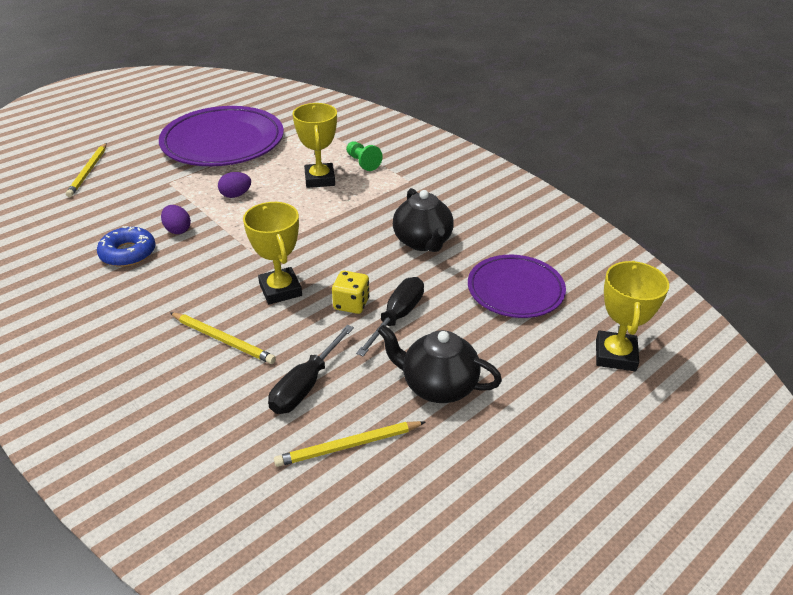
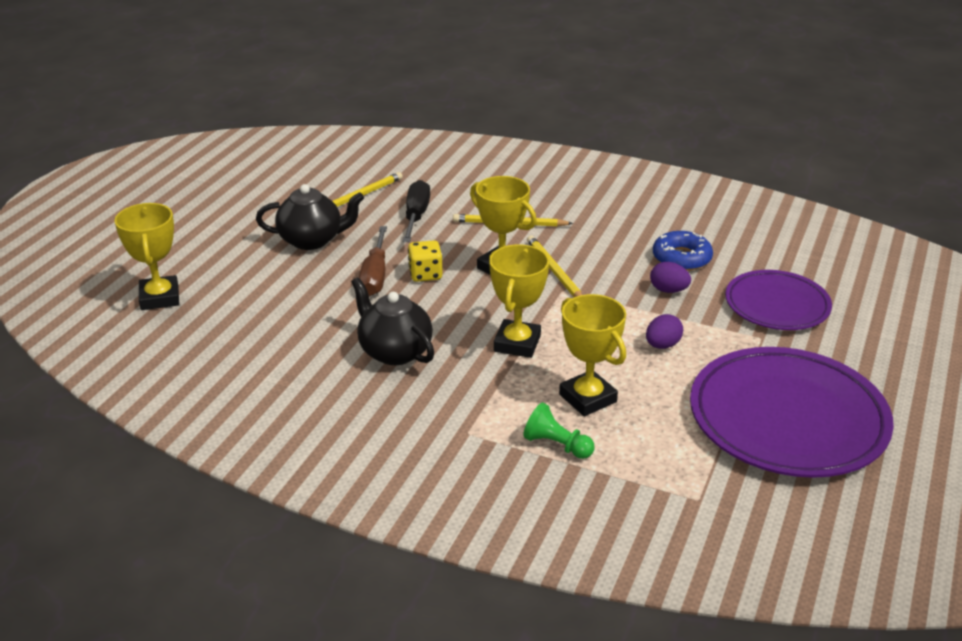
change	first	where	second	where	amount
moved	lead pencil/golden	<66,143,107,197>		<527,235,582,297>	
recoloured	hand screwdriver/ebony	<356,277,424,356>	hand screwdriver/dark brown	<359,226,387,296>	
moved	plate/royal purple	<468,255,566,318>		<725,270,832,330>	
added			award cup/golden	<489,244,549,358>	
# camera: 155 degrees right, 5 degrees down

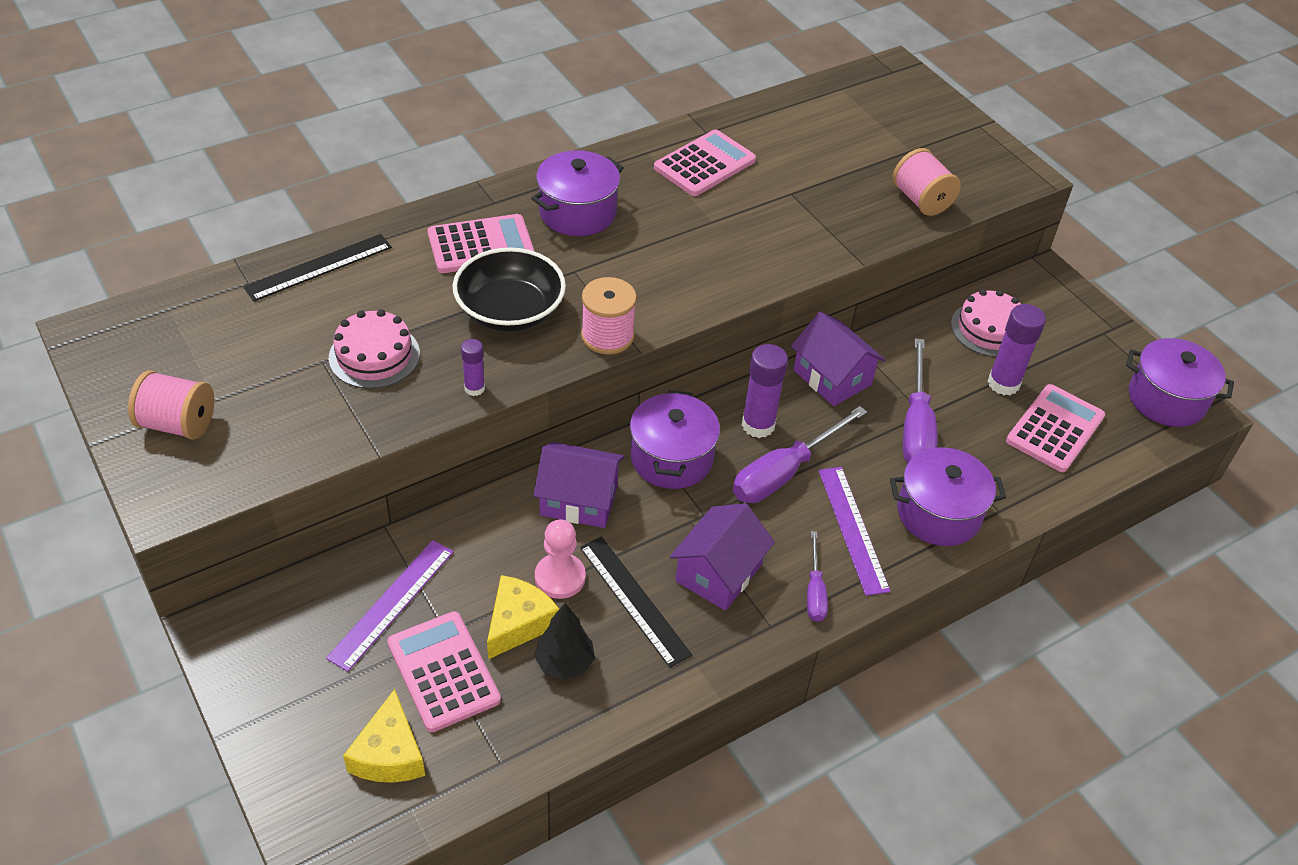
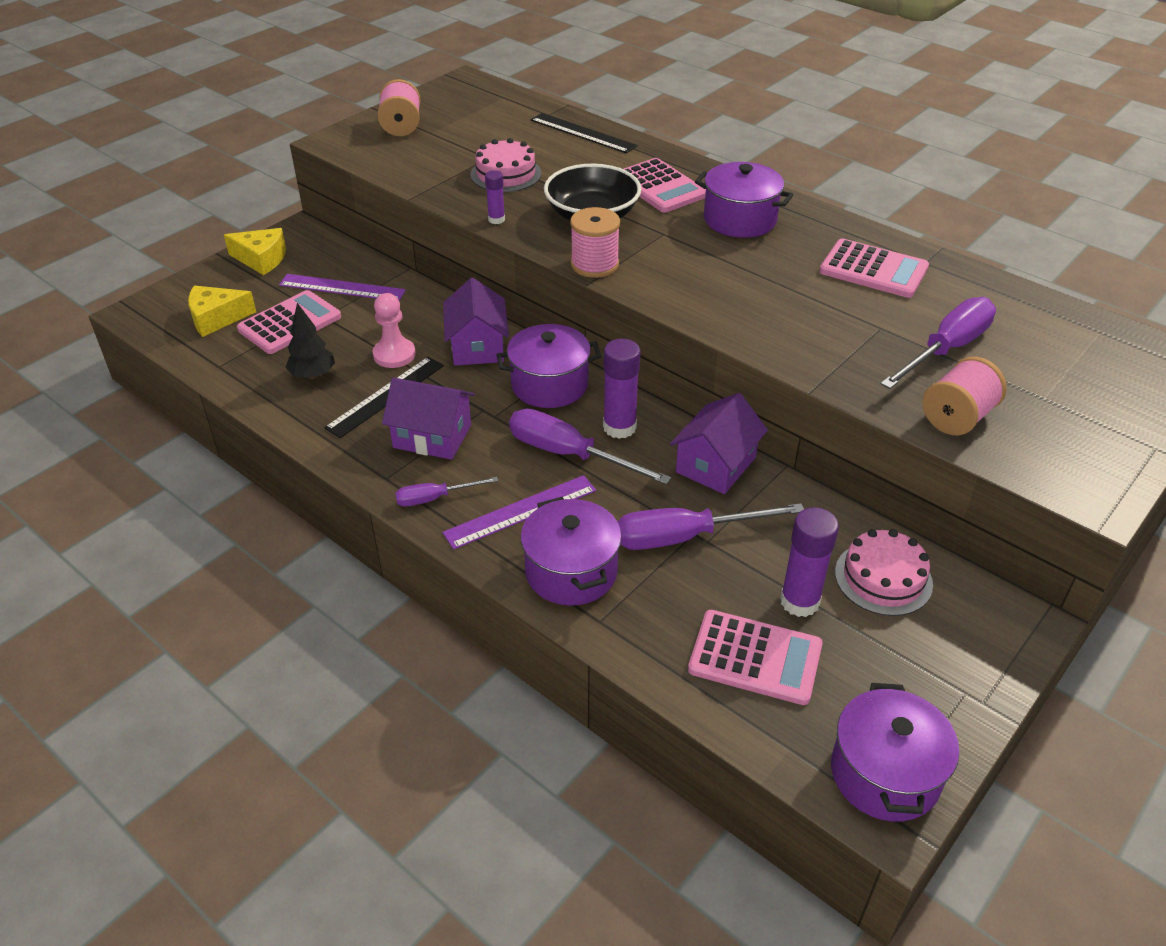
change	first	where	second	where	amount
moved	piece of cheese/golden	<487,575,559,659>		<224,228,286,275>	
added			hand screwdriver/royal purple	<880,297,996,389>	
# camera: 75 degrees right, 5 degrees down

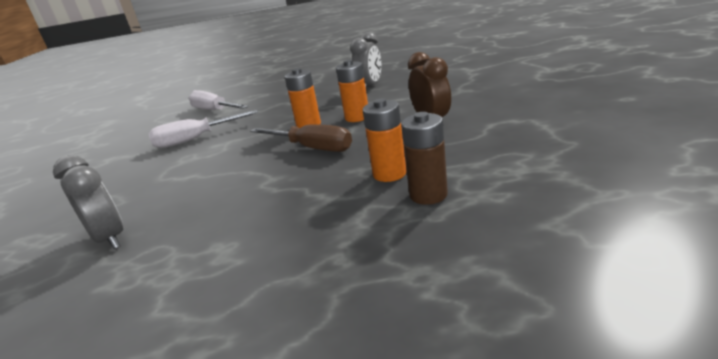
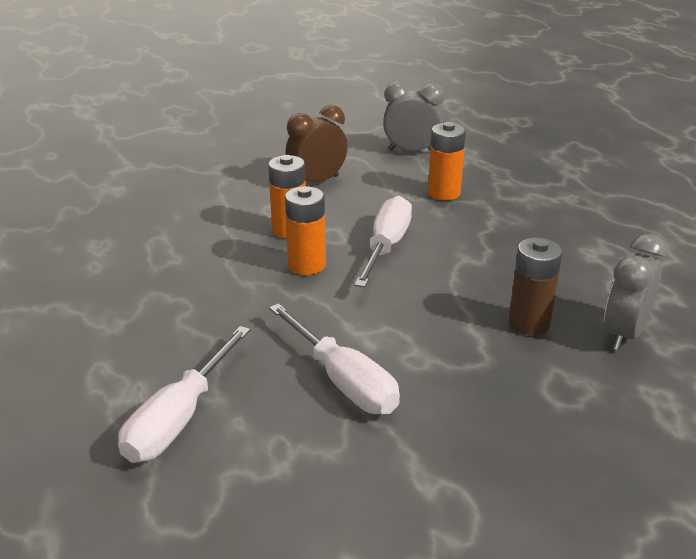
change	first	where	second	where	amount
recoloured	hand screwdriver/dark brown	<250,124,352,152>	hand screwdriver/pure white	<354,196,412,288>	
moved	alarm clock/gray	<350,32,381,90>		<383,81,444,151>	
moved	battery/dark brown	<401,112,448,205>		<508,238,562,335>	
# camera: 110 degrees left, 5 degrees up

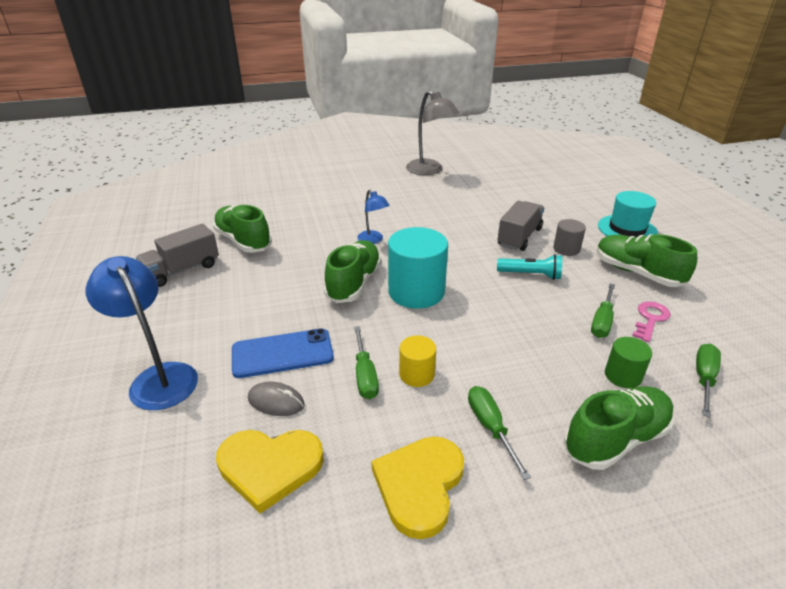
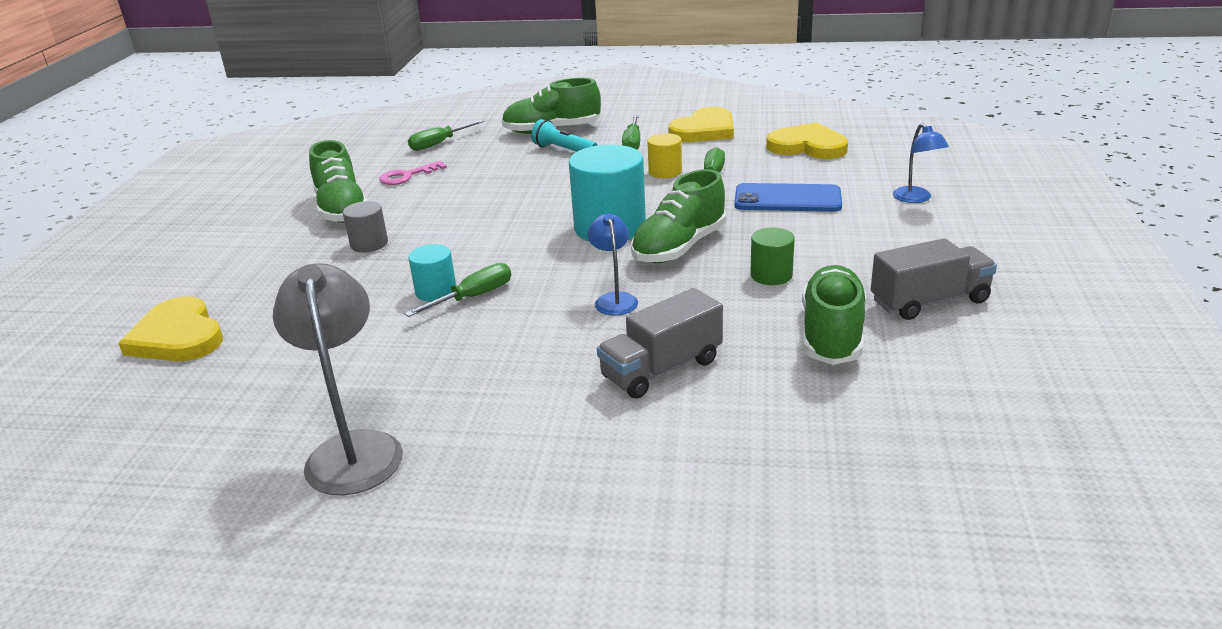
change	first	where	second	where	amount
resized	lamp/cobalt	<85,256,198,410>		<893,123,949,203>	x0.56
turned	shoe/emerald	<213,205,272,253>		<802,265,866,365>	150 degrees counterclockwise
removed	mouse/gray	<248,382,305,416>			
moved	toy truck/gray	<497,201,544,251>		<597,288,723,399>	
moved	pocket torch/teal	<497,254,562,280>		<531,119,598,152>	
moved	hand screwdriver/emerald	<591,283,615,338>		<404,263,511,317>	
removed	hat/teal	<598,191,658,237>			
moved	cylinder shape/emerald	<605,337,652,388>		<750,228,795,285>	
added			heart/golden	<118,296,223,361>	
added			cylinder shape/teal	<408,244,456,302>	
# camera: 155 degrees left, 5 degrees down

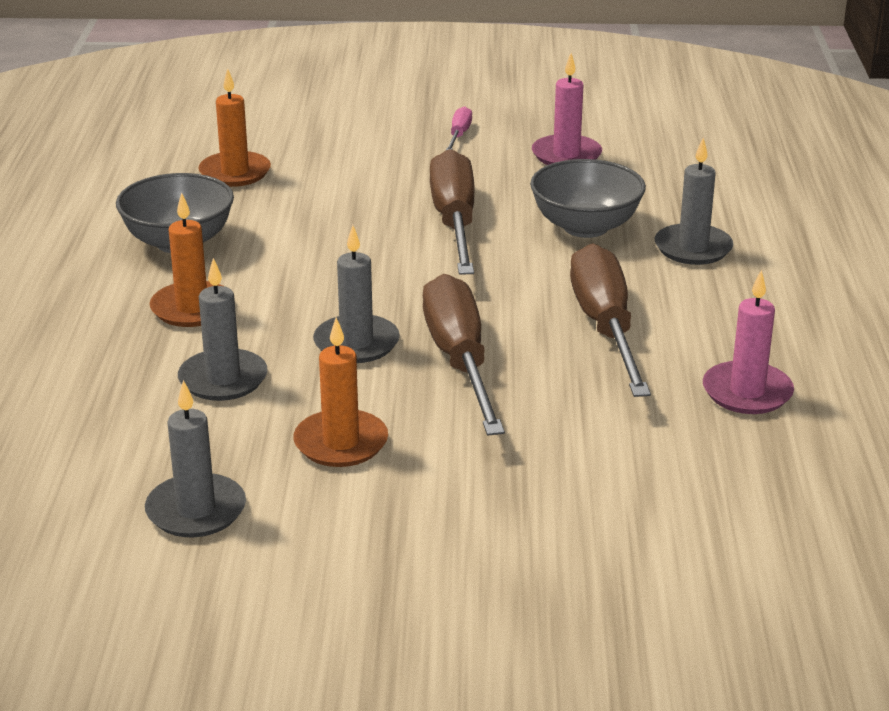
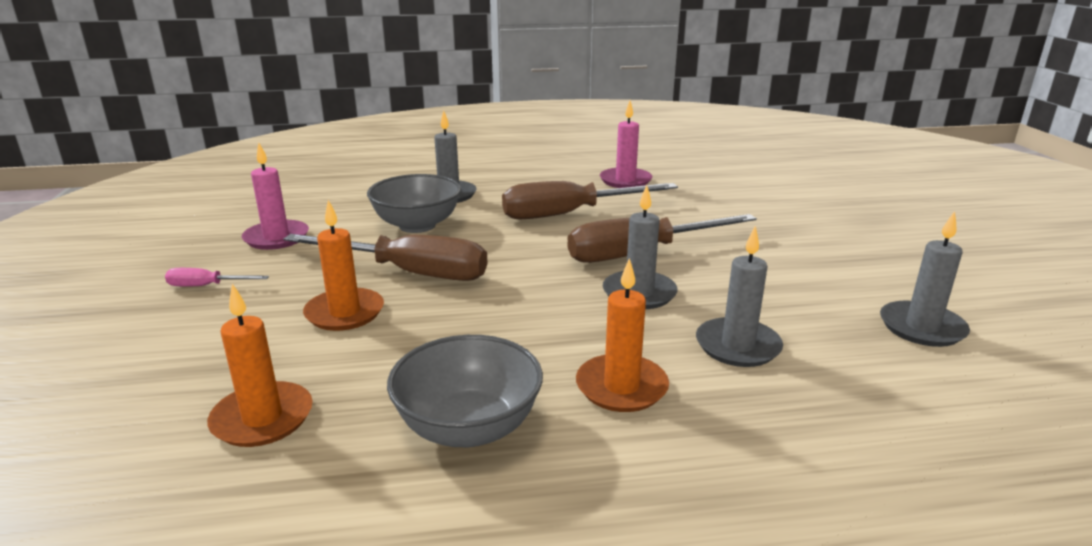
change	first	where	second	where	amount
moved	pillar candle/orange-coloured	<293,318,388,467>		<303,200,384,331>	
turned	hand screwdriver/dark brown	<430,149,474,275>		<284,234,487,281>	150 degrees counterclockwise
# camera: 100 degrees left, 5 degrees down

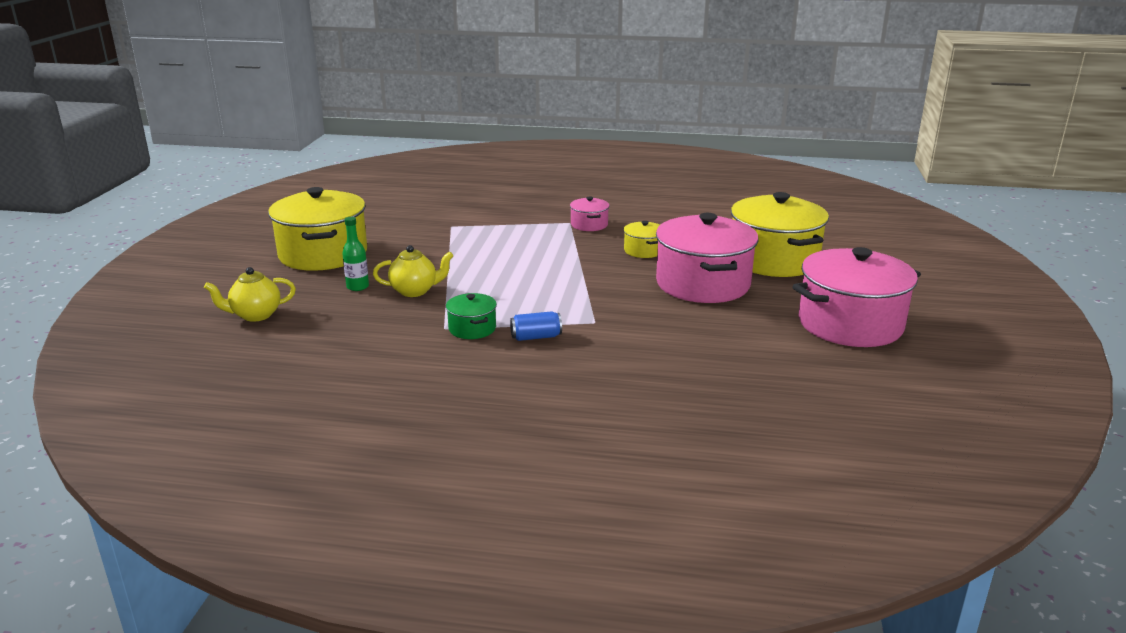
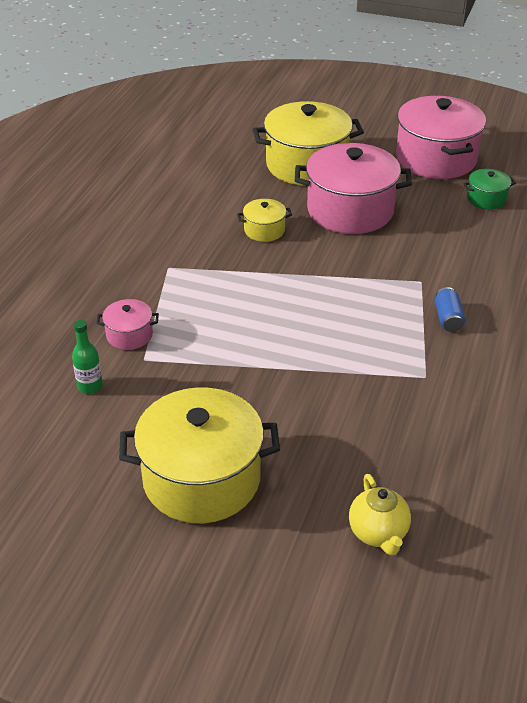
change	first	where	second	where	amount
moved	flask/emerald	<342,217,369,291>		<72,320,103,394>	
removed	tea pot/golden	<373,245,454,297>			
moved	cooking pot/emerald	<446,293,497,339>		<463,169,516,210>	
moved	cooking pot/rose-pink	<570,197,610,231>		<96,299,159,350>	
# camera: 80 degrees left, 15 degrees up

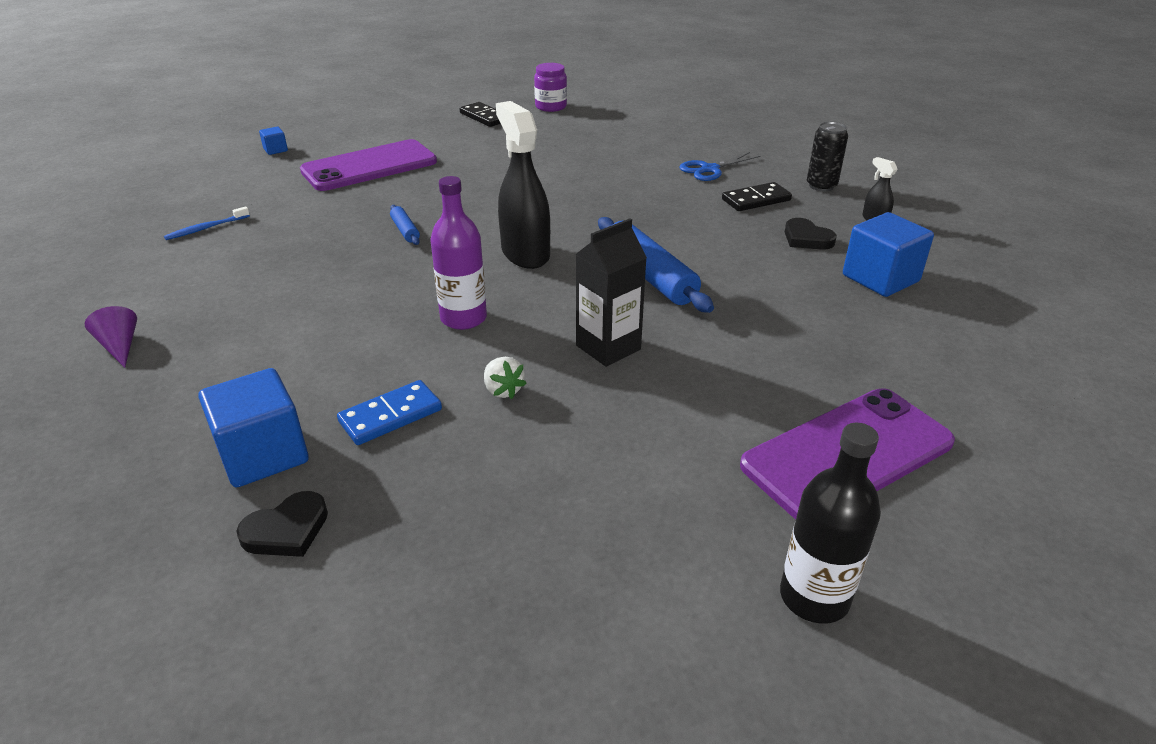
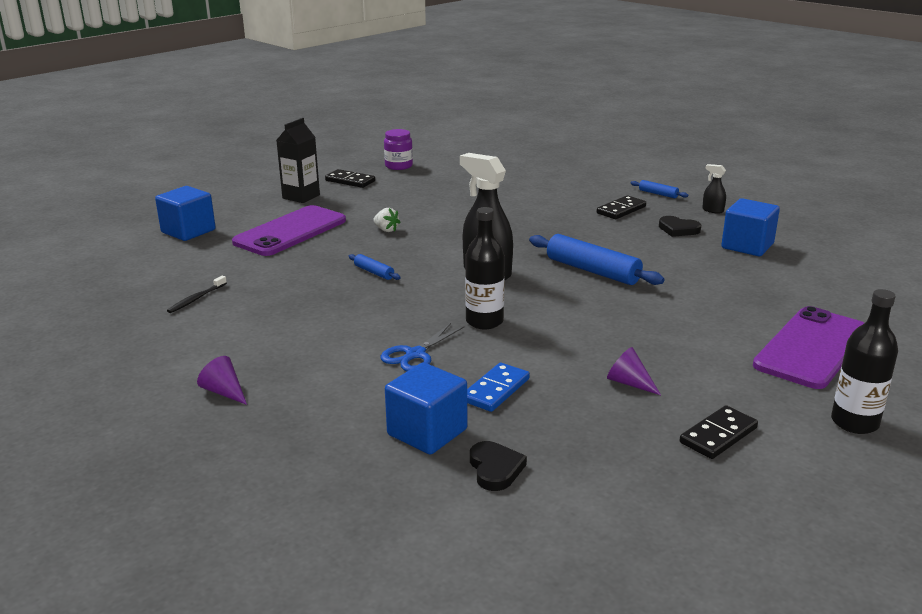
change	first	where	second	where	amount
recoloured	dental brush/cobalt	<164,206,250,240>	dental brush/ebony	<167,276,227,313>	
turned	heart/ebony	<236,491,328,557>		<470,441,527,491>	45 degrees counterclockwise
resized	solid cube/cobalt	<259,127,288,155>		<155,186,216,241>	x2.14
recoloured	flask/royal purple	<430,176,487,330>	flask/ebony	<465,207,505,329>	
moved	berry/pure white	<484,357,527,399>		<373,208,401,232>	
moved	milk carton/ebony	<575,218,647,367>		<276,118,320,203>	
moved	scissors/cobalt	<679,152,761,181>		<381,323,465,371>	
replaced	can/ebony	<807,122,848,191>	rolling pin/cobalt	<630,180,688,198>	
added			solid cone/royal purple	<607,347,661,395>	
added			domino/ebony	<680,405,758,459>	
# camera: 20 degrees left, 10 degrees down

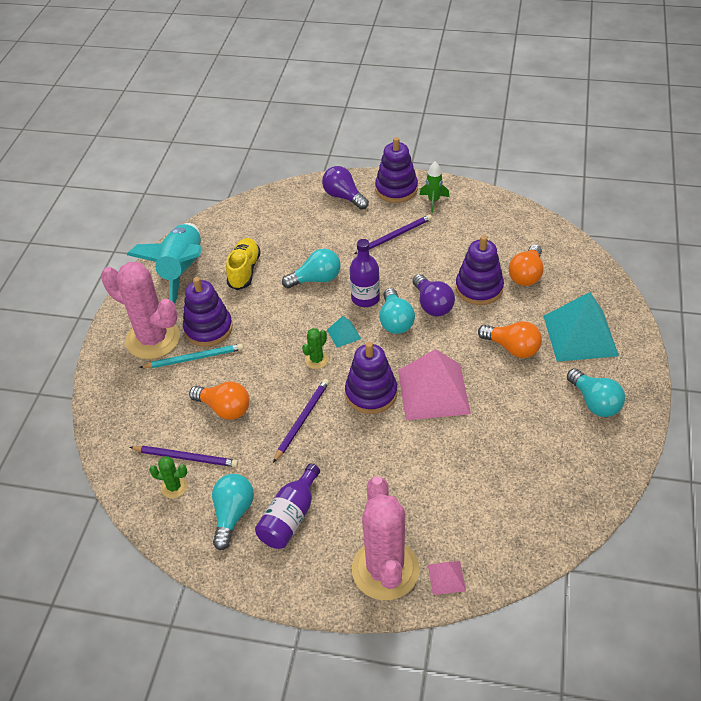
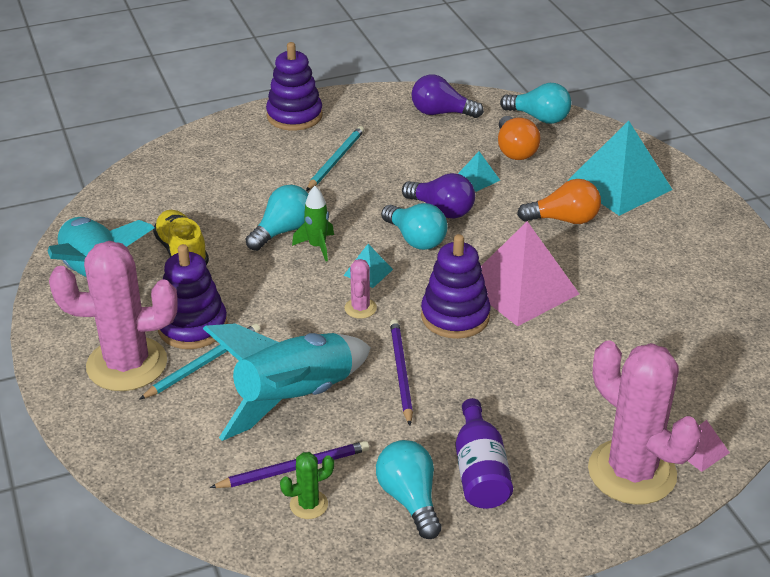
change	first	where	second	where	amount
replaced	light bulb/orange-coloured	<189,382,250,420>	spaceship/teal	<203,323,371,441>	
recoloured	cactus/emerald	<302,328,329,369>	cactus/rose-pink	<344,259,377,319>	
moved	light bulb/royal purple	<322,166,369,210>		<412,75,484,118>	
removed	flask/royal purple	<350,239,380,307>			
recoloured	lead pencil/royal purple	<354,214,432,254>	lead pencil/teal	<306,126,364,191>	
moved	spaceship/emerald	<420,161,450,213>		<292,186,334,261>	
replaced	ring stacker/royal purple	<455,235,504,305>	solid pyramid/teal	<458,151,500,192>	
moved	light bulb/teal	<567,368,625,417>		<500,83,571,124>	
# camera: 35 degrees left, 10 degrees down

